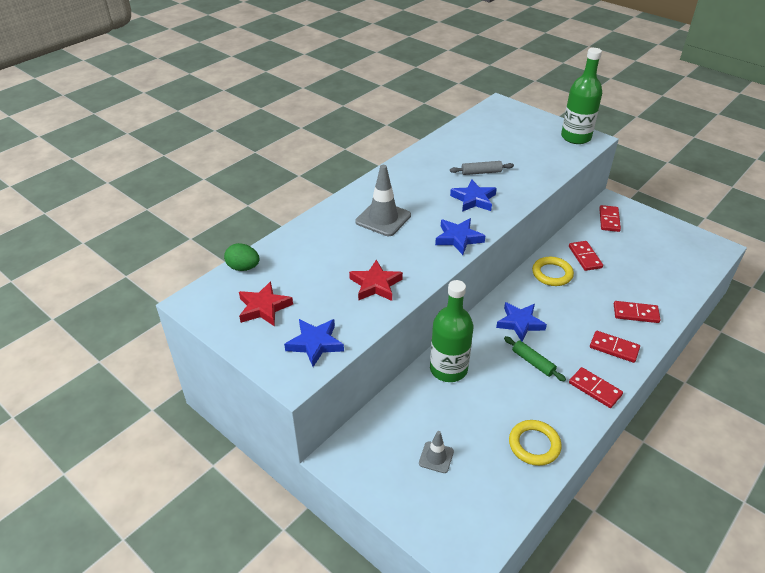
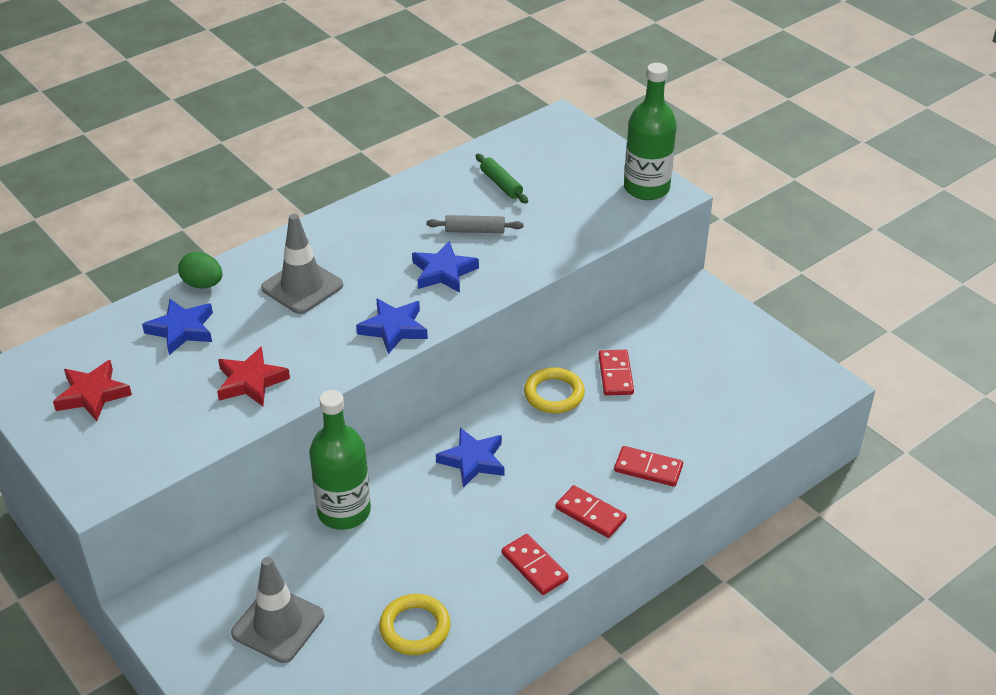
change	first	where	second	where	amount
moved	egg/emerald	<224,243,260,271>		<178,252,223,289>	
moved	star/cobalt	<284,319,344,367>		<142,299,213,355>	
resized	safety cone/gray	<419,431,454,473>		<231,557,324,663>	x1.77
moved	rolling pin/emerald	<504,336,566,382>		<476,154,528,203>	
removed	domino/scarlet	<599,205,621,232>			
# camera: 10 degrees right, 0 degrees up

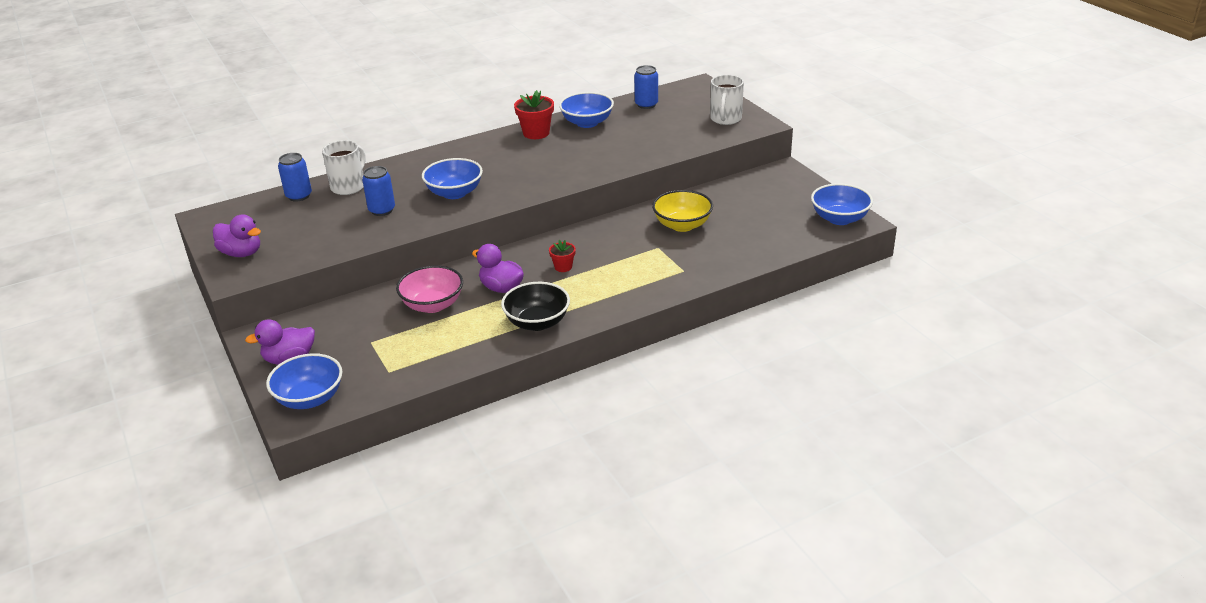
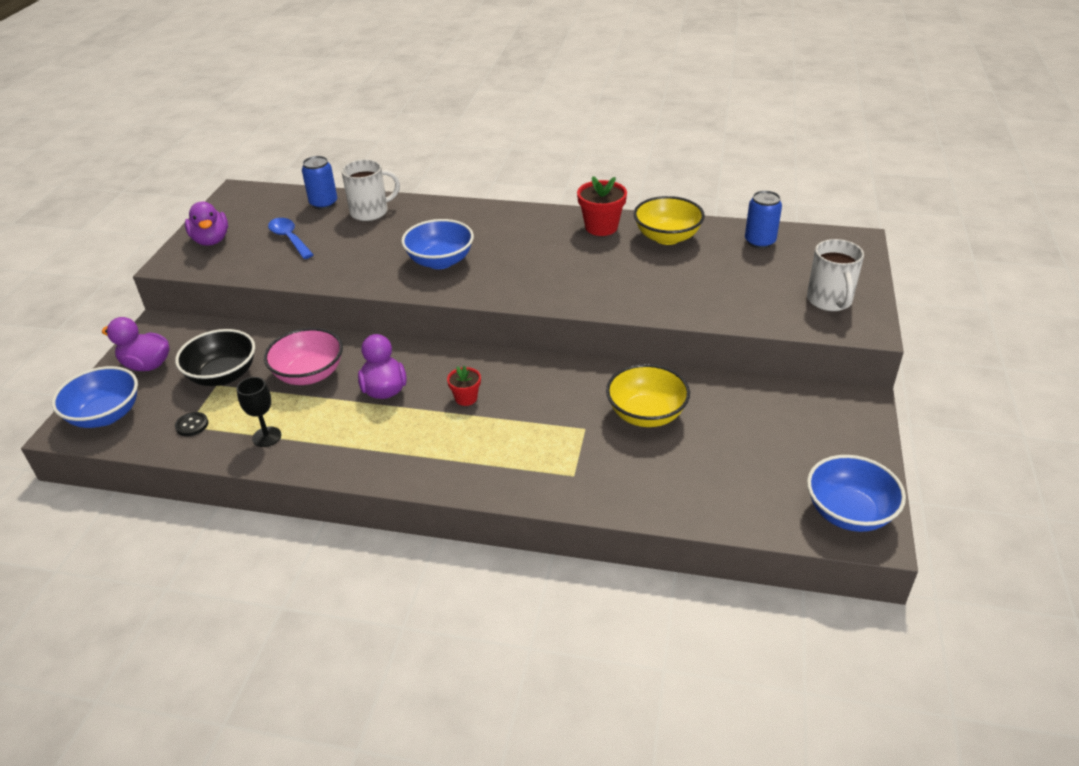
change	first	where	second	where	amount
removed	can/cobalt	<362,166,395,216>			
moved	serving bowl/ebony	<501,282,570,331>		<175,329,255,386>	
recoloured	serving bowl/cobalt	<559,92,614,128>	serving bowl/golden	<634,196,705,245>	
turned	mug/pure white	<710,75,744,125>		<807,239,864,311>	60 degrees counterclockwise
added			button/ebony	<175,412,208,436>	
added			goblet/ebony	<237,377,281,447>	
added			tablespoon/cobalt	<268,218,314,259>	
# camera: 40 degrees right, 5 degrees up

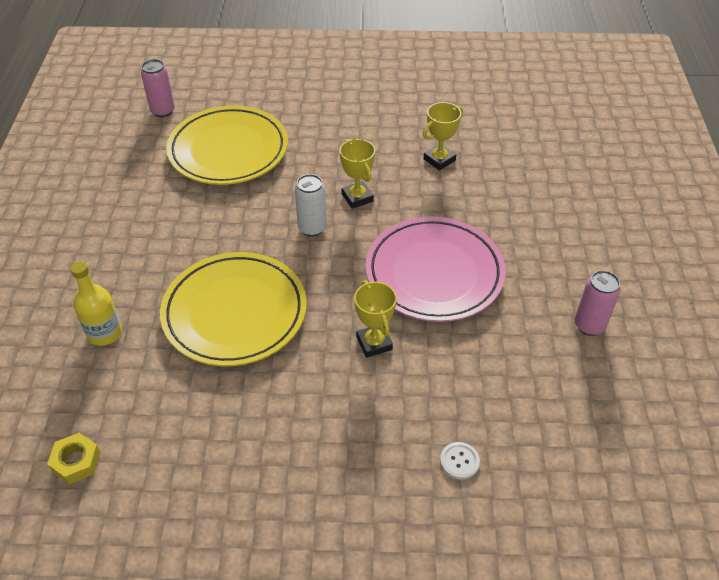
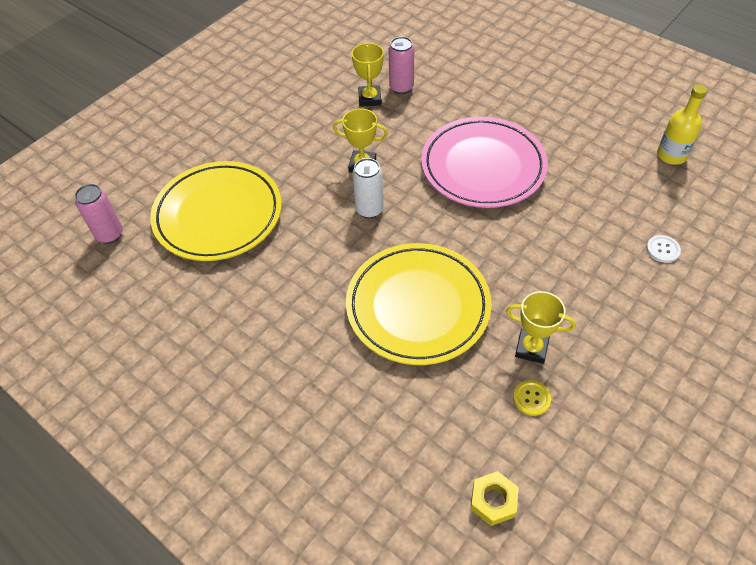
change	first	where	second	where	amount
moved	flask/golden	<70,261,122,346>		<657,85,707,165>	
moved	award cup/golden	<354,280,397,358>		<506,291,576,364>	
moved	can/rose-pink	<574,270,621,336>		<389,36,414,94>	
added			button/golden	<513,380,551,416>	
# camera: 50 degrees left, 5 degrees up

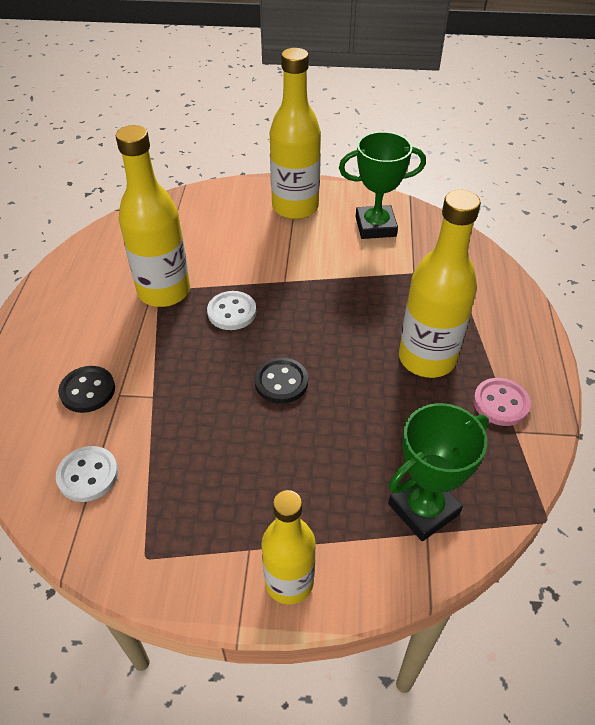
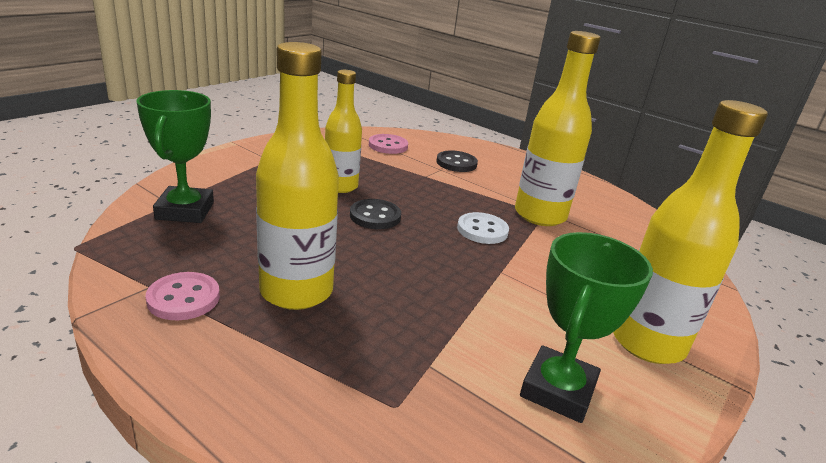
change	first	where	second	where	amount
recoloured	button/pure white	<56,446,118,502>	button/rose-pink	<369,134,408,154>	
moved	flask/golden	<261,490,316,605>		<325,70,362,193>	
# camera: 120 degrees right, 20 degrees down

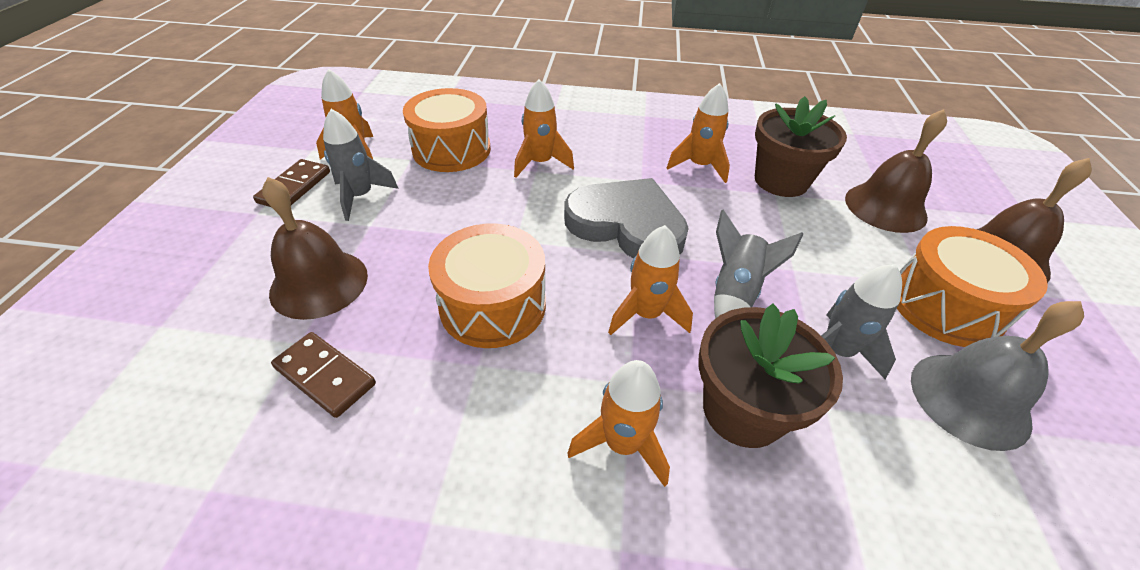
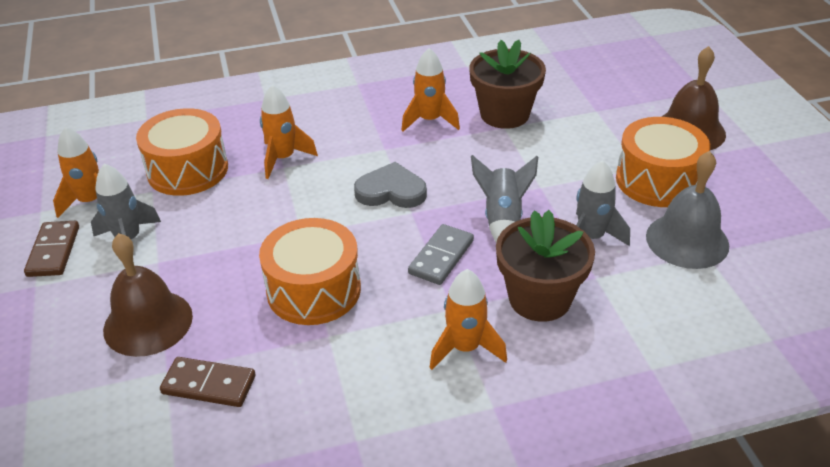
change	first	where	second	where	amount
resized	heart/gray	<564,178,689,258>		<354,162,427,208>	x0.63
replaced	spaceship/orange-coloured	<608,225,693,335>	domino/gray	<408,224,474,285>	
removed	hand bell/dark brown	<845,109,947,233>			
# camera: 20 degrees left, 5 degrees down

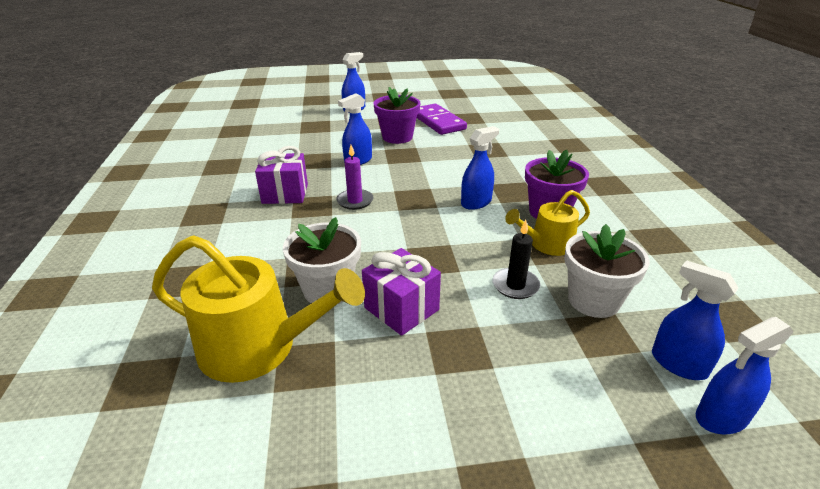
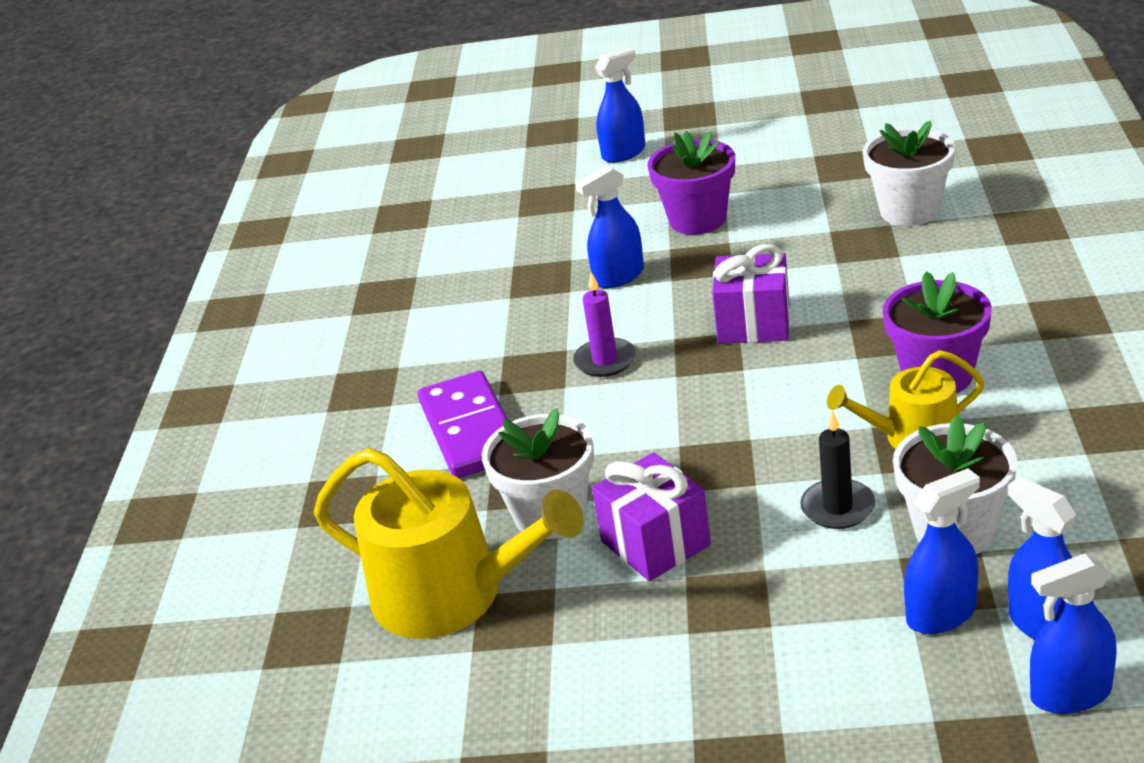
change	first	where	second	where	amount
moved	gift/royal purple	<255,146,308,204>		<712,244,790,344>	
moved	domino/royal purple	<417,104,467,135>		<418,371,508,478>	
moved	spray cleaner/cobalt	<461,126,499,210>		<904,468,980,634>	
added			potted plant/pure white	<862,120,955,226>	
# camera: 15 degrees right, 0 degrees up

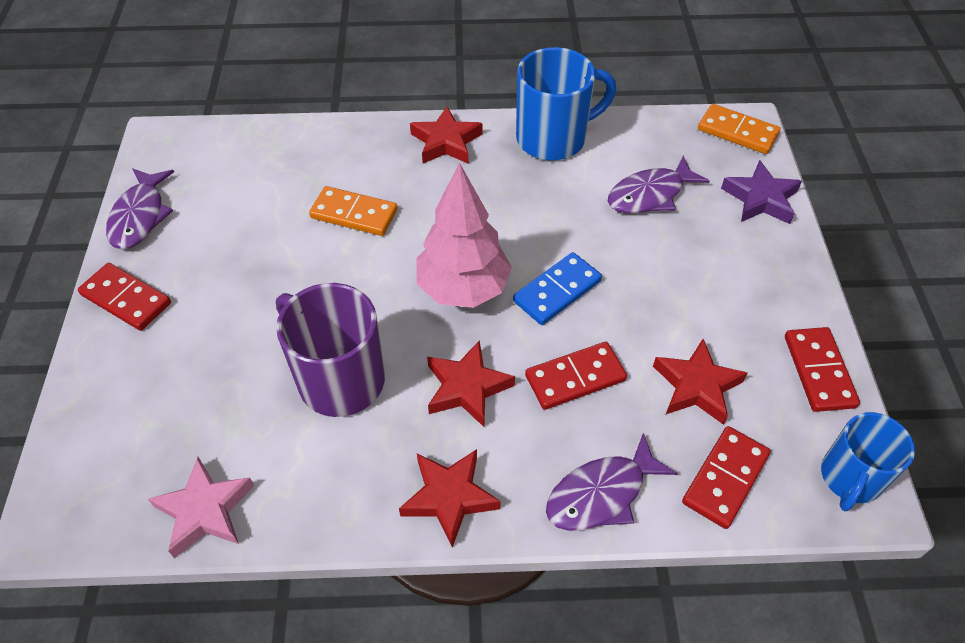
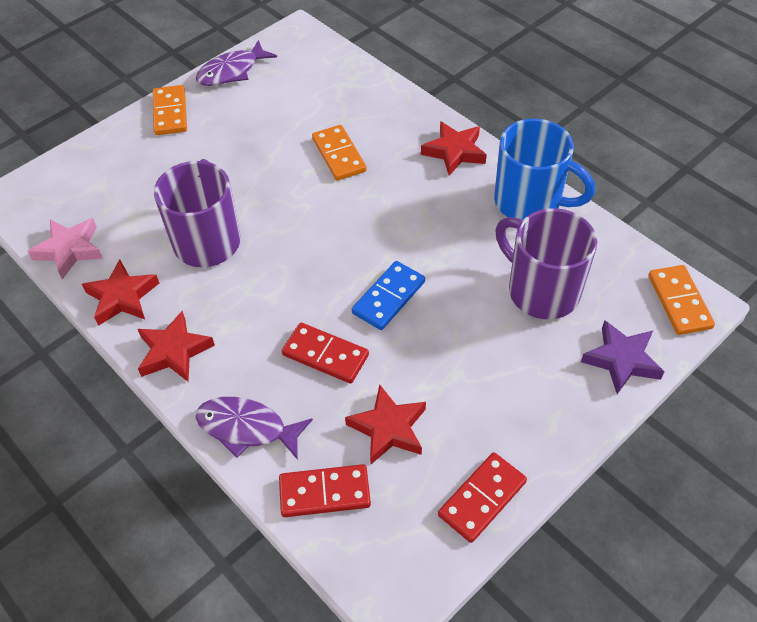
change	first	where	second	where	amount
recoloured	domino/scarlet	<78,263,171,331>	domino/orange-coloured	<153,85,187,135>	
removed	toy tree/rose-pink	<416,163,512,308>			
moved	star/scarlet	<427,340,515,427>		<82,259,159,326>	
turned	domino/cobalt	<513,252,602,325>		<352,261,425,330>	60 degrees counterclockwise
replaced	toy fish/royal purple	<608,155,710,213>	mug/royal purple	<495,208,597,319>	
removed	mug/cobalt	<821,412,915,511>			
# camera: 50 degrees right, 0 degrees up

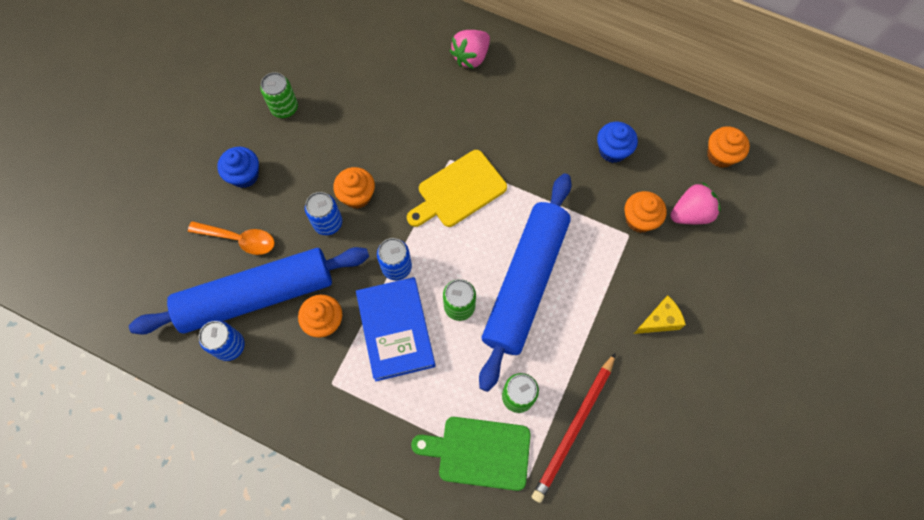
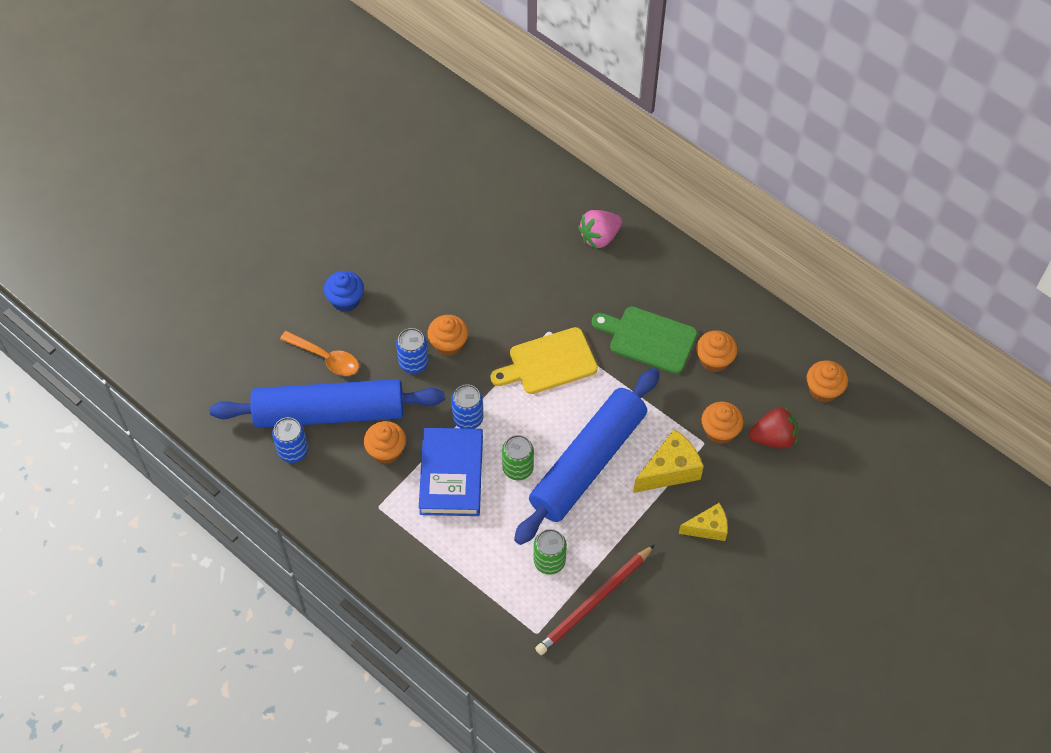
change	first	where	second	where	amount
removed	can/emerald	<260,72,298,118>			
moved	chopping board/emerald	<411,417,531,491>		<592,306,697,374>	
recoloured	fairy cake/cobalt	<597,122,638,163>	fairy cake/orange-coloured	<696,330,737,372>	
recoloured	berry/rose-pink	<670,182,721,224>	berry/scarlet	<749,406,798,449>	
added			piece of cheese/golden	<633,429,704,493>	
# camera: 15 degrees right, 10 degrees down

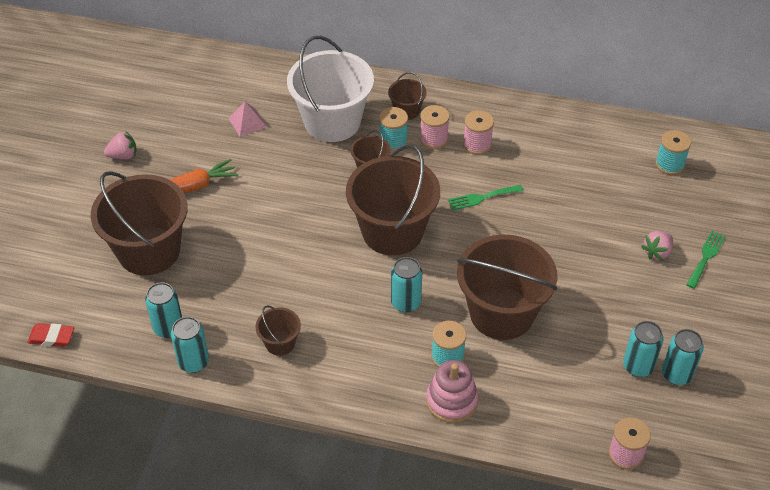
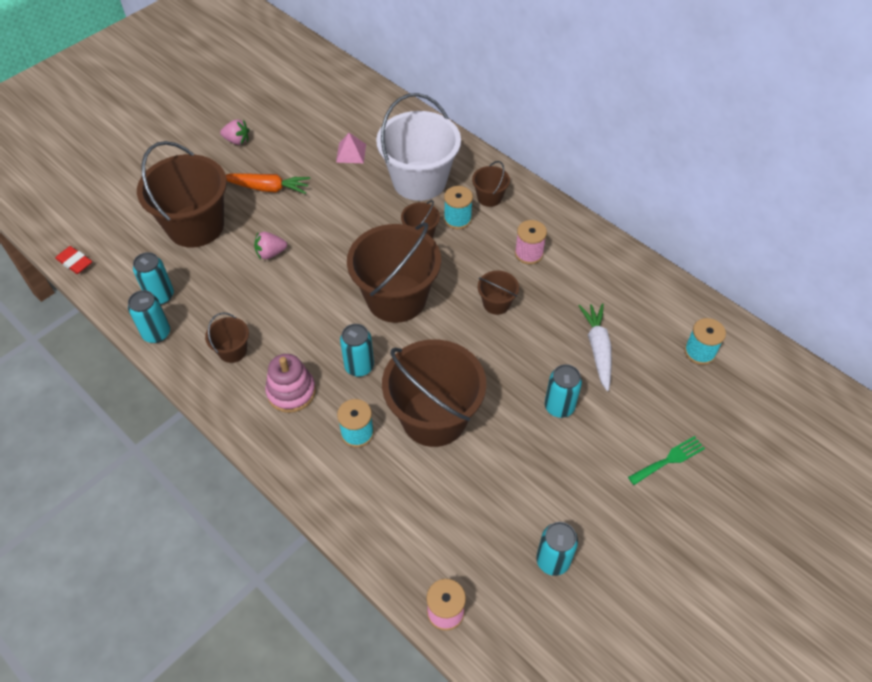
change	first	where	second	where	amount
removed	bobbin/rose-pink	<420,105,450,149>			
moved	ring stacker/rose-pink	<426,360,479,423>		<265,354,316,413>	
replaced	table fork/emerald	<448,185,523,211>	bucket/dark brown	<478,271,519,315>	
moved	can/teal	<623,321,664,377>		<545,364,582,418>	
moved	berry/rose-pink	<641,231,673,261>		<254,232,287,259>	
added			carrot/pure white	<579,303,612,391>	
# camera: 30 degrees right, 5 degrees up

